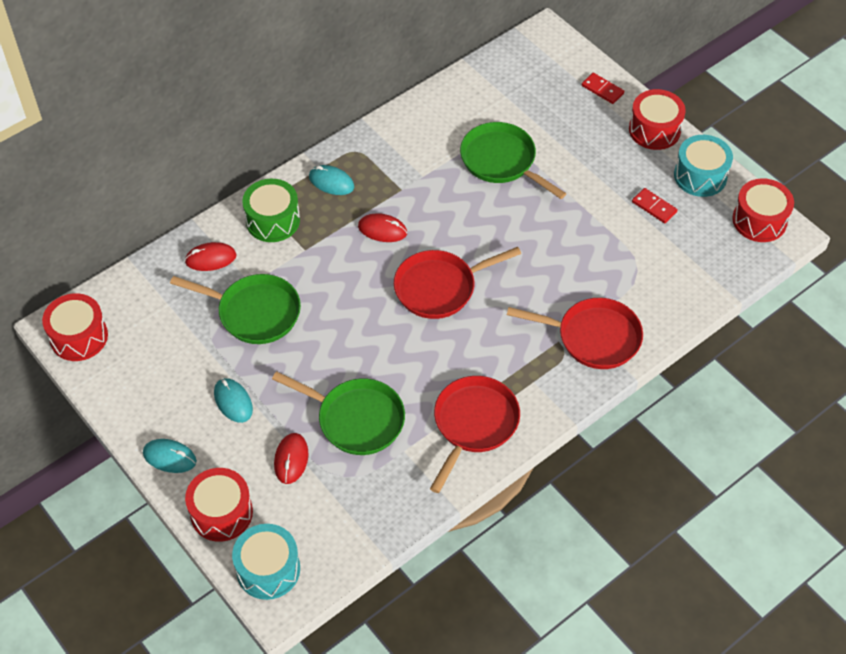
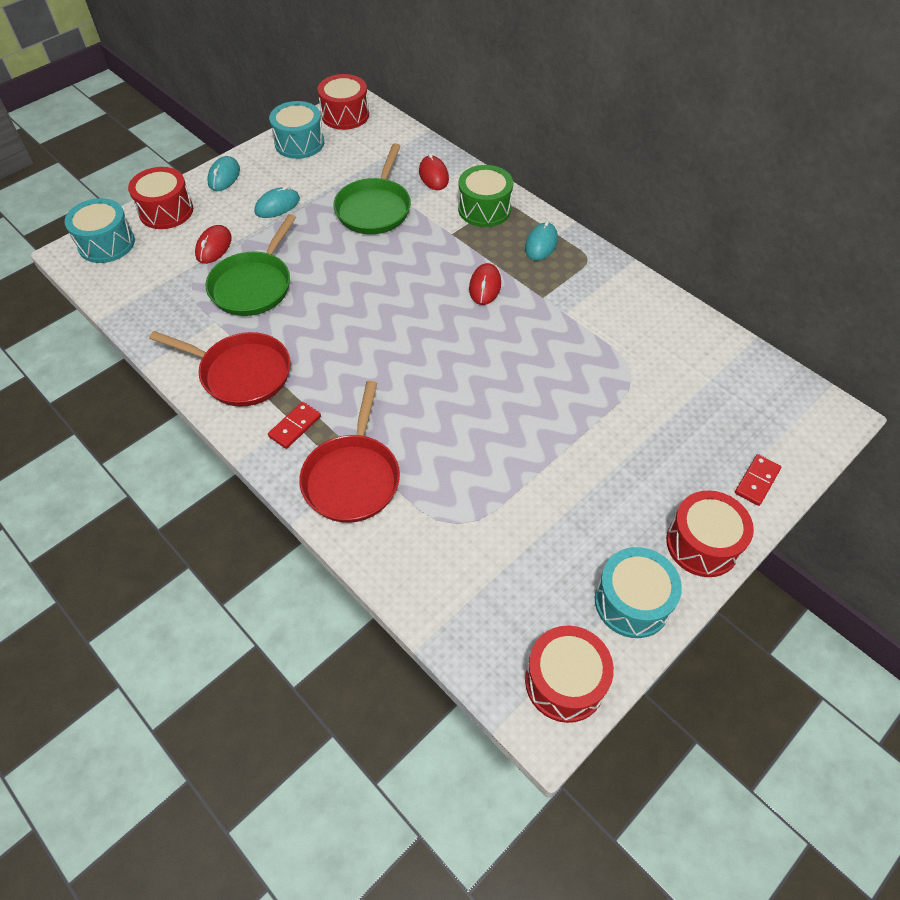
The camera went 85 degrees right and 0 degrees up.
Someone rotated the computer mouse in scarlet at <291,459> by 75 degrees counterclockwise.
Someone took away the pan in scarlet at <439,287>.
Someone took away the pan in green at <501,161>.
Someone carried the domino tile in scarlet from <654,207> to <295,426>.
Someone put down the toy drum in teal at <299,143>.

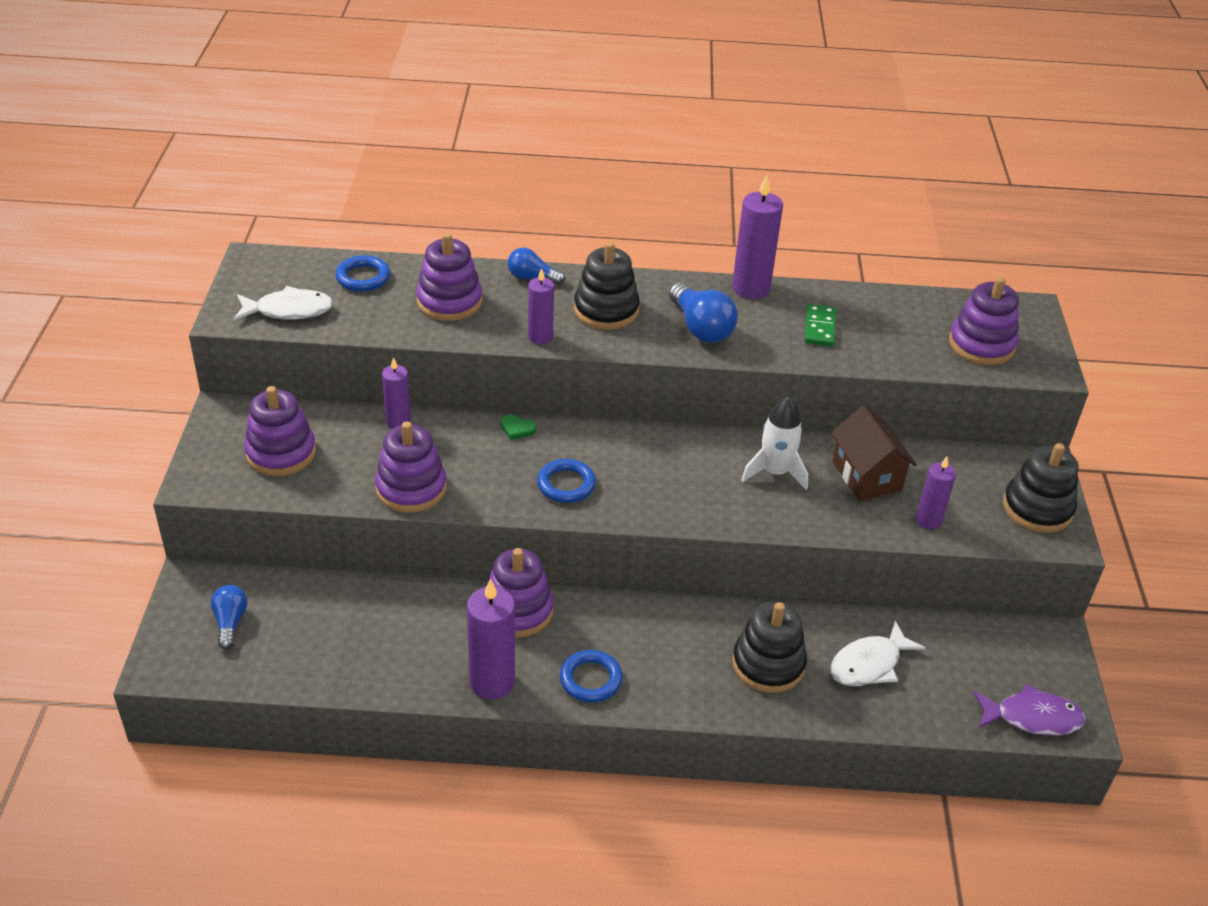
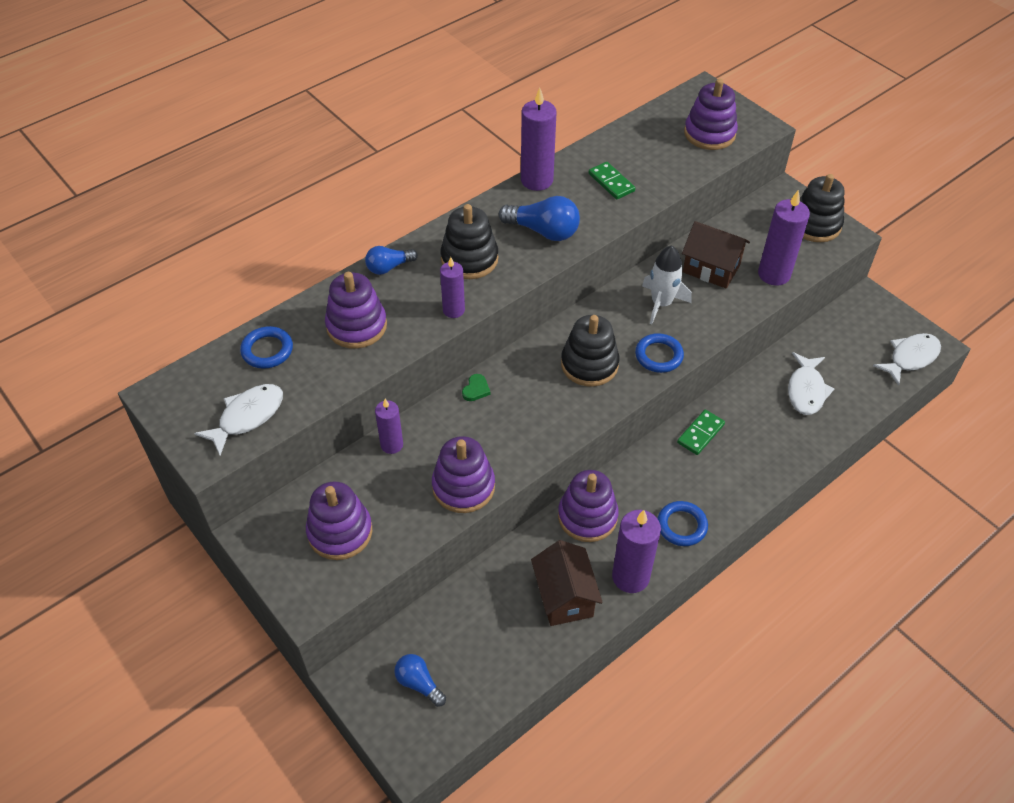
The camera went 40 degrees left and 10 degrees up.
Someone rotated the heart in green at <517,429> by 45 degrees counterclockwise.
Someone carried the torus in royal blue from <566,484> to <658,355>.
Someone carried the ring stacker in jet-black from <768,664> to <589,364>.
Someone scaled the pillar candle in purple at <928,520> by 1.64.
Someone repainted the fish in purple at <1032,717>, which became the fish in white at <910,358>.
Someone put down the house in russet at <564,597>.
Someone put down the domino tile in green at <700,433>.

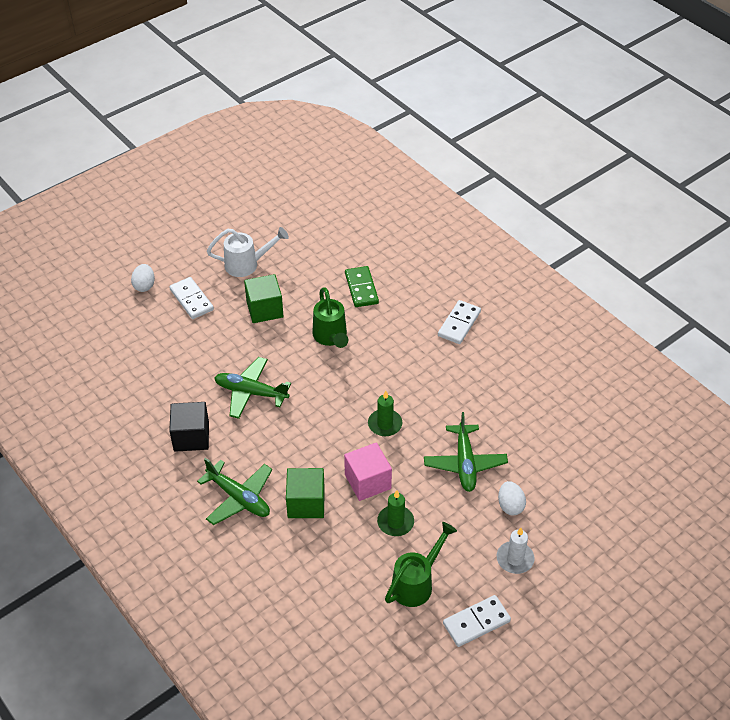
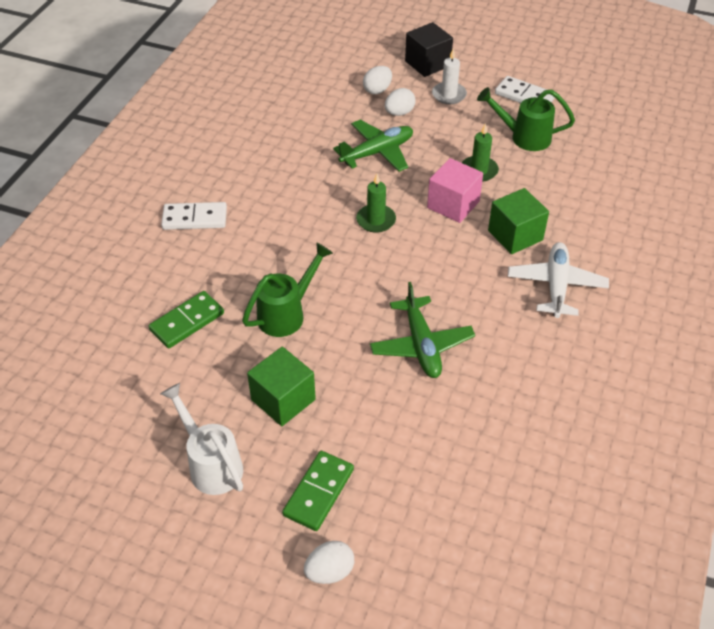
The camera went 120 degrees left and 0 degrees up.
Someone repainted the domino tile in white at <191,300>, which became the domino tile in green at <318,492>.
Someone carried the block in jet-black from <191,437> to <427,63>.
Someone repainted the plane in green at <239,498>, which became the plane in white at <556,286>.
Someone put down the toy egg in white at <377,90>.

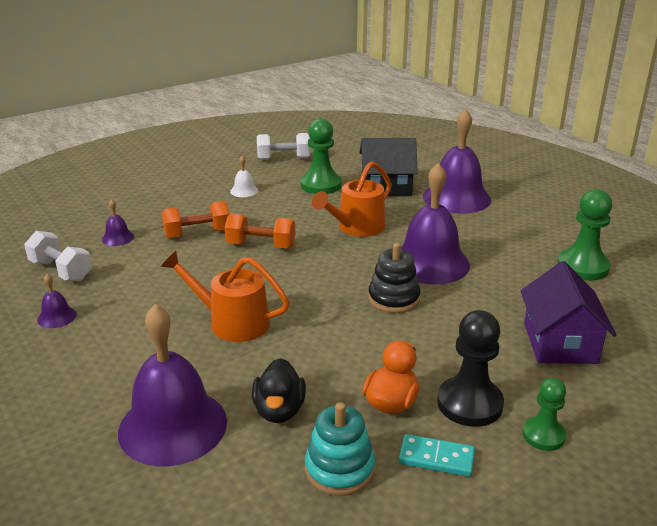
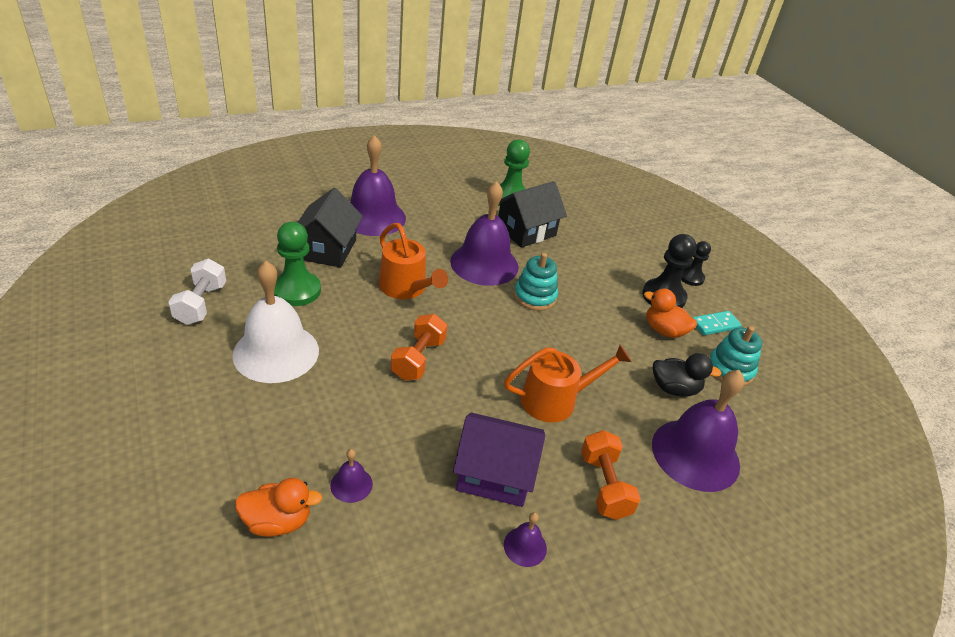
The camera went 85 degrees left and 10 degrees up.
Someone took away the dumbbell in white at <61,271>.
Someone rotated the sprinkling can in orange-coloured at <232,322> by 135 degrees counterclockwise.
Someone carried the dumbbell in orange-coloured from <197,234> to <604,486>.
Someone scaled the school bell in white at <244,191> by 2.36.
Someone repainted the ring stacker in jet-black at <393,298>, which became the ring stacker in teal at <535,297>.
Someone rotated the domino tile in teal at <436,458> by 45 degrees clockwise.
Someone carried the house in purple from <560,343> to <495,474>.
Someone repainted the chess pawn in green at <543,435>, which became the chess pawn in jet-black at <691,277>.
Someone put down the toy duck in orange-coloured at <278,521>.
Someone put down the house in jet-black at <526,231>.

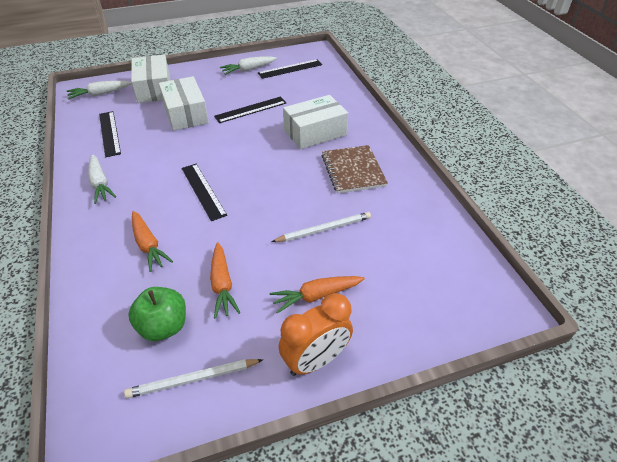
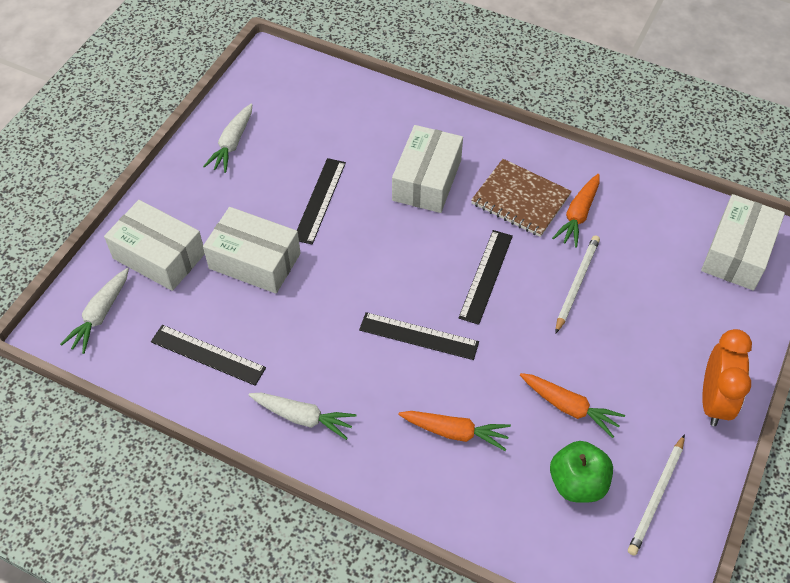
The camera went 45 degrees left and 10 degrees up.
Someone carried the straightedge in jet-black from <290,69> to <486,276>.
Someone carried the root vegetable in orange-coloured from <316,296> to <578,215>.
Someone put down the parcel in white at <737,253>.

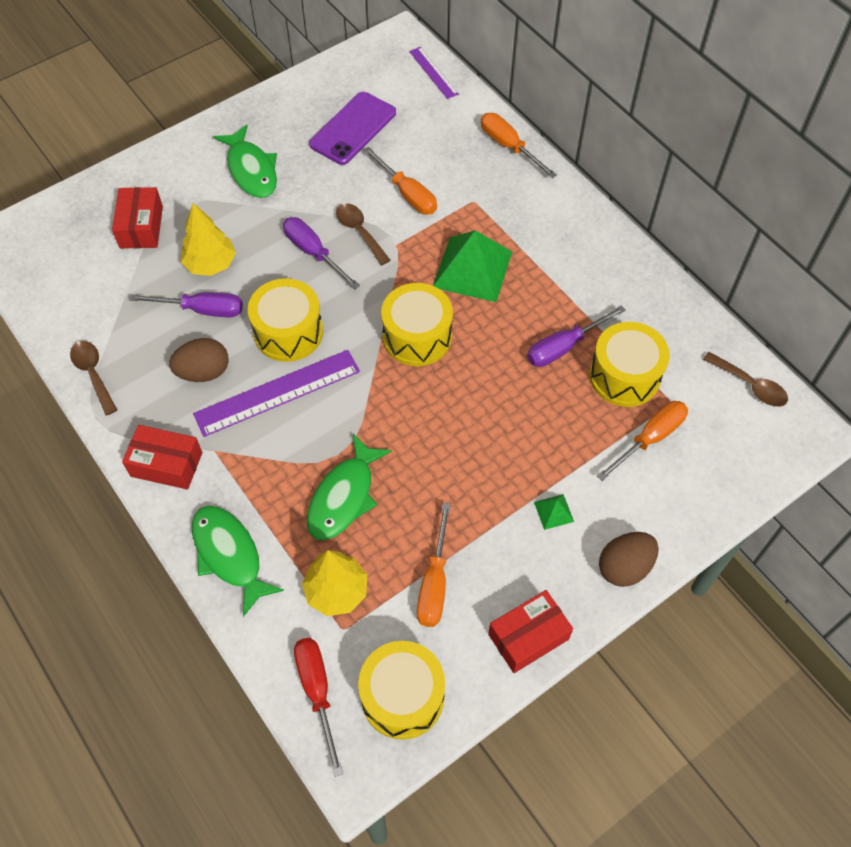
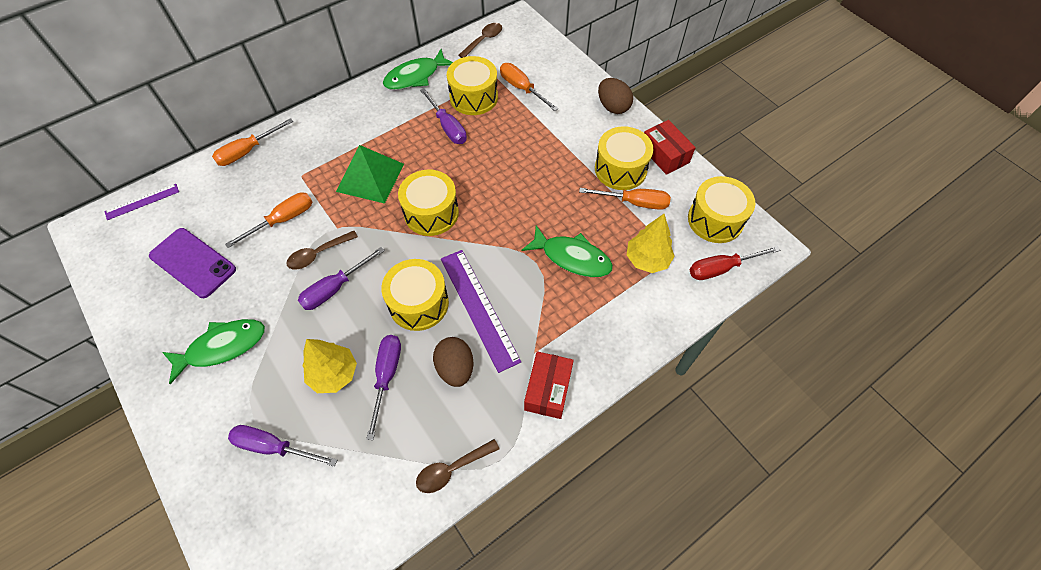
The camera went 90 degrees left and 0 degrees up.
Someone swapped the parcel in scarlet at <141,227> for the screwdriver in purple at <274,447>.
Someone carried the fish in green from <229,555> to <415,76>.
Someone took away the pyramid shape in green at <553,511>.
Someone put down the toy drum in yellow at <620,169>.

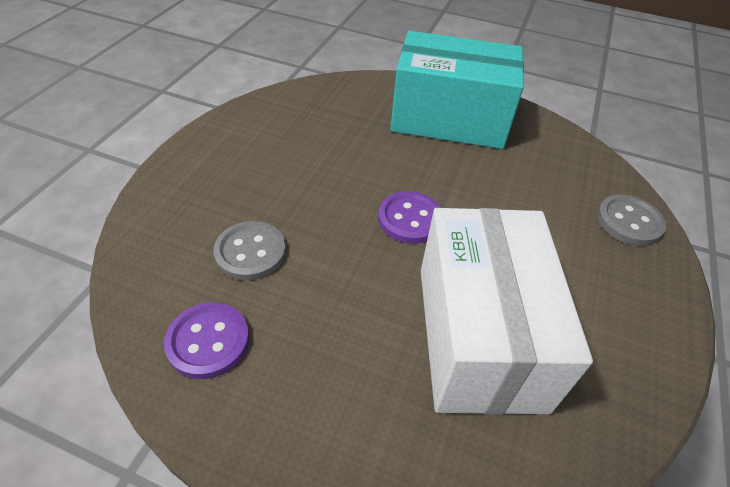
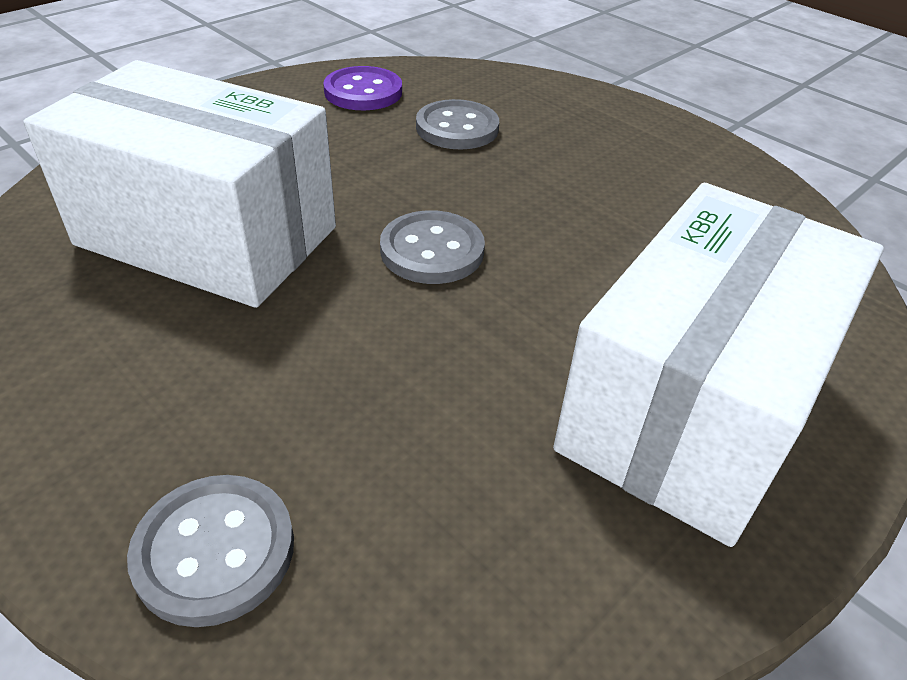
The camera went 115 degrees right and 5 degrees down.
Someone repainted the button in purple at <410,219>, which became the button in gray at <432,251>.
Someone repainted the parcel in teal at <449,119>, which became the parcel in white at <692,407>.

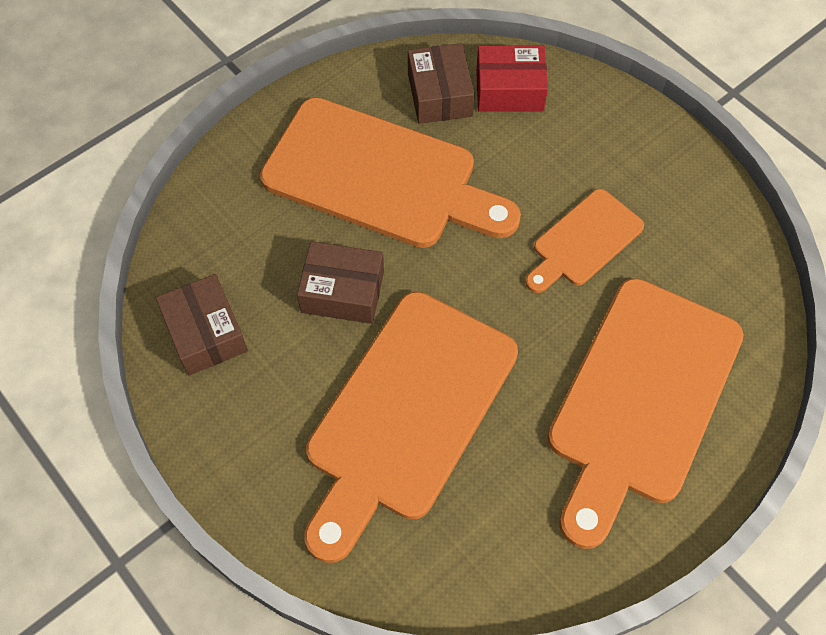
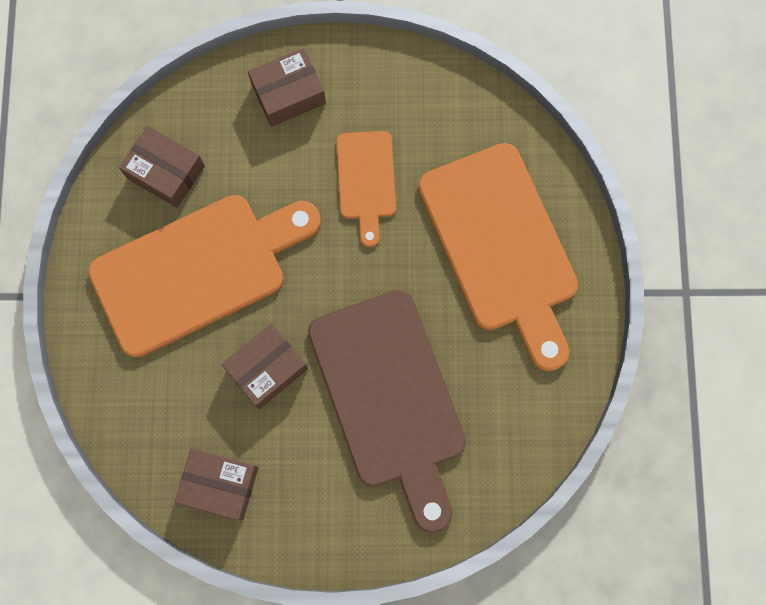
The camera went 50 degrees left and 15 degrees up.
Someone repainted the cutting board in orange-coloured at <406,413>, which became the cutting board in russet at <390,398>.
Someone took away the parcel in scarlet at <509,90>.
Someone put down the parcel in russet at <288,94>.

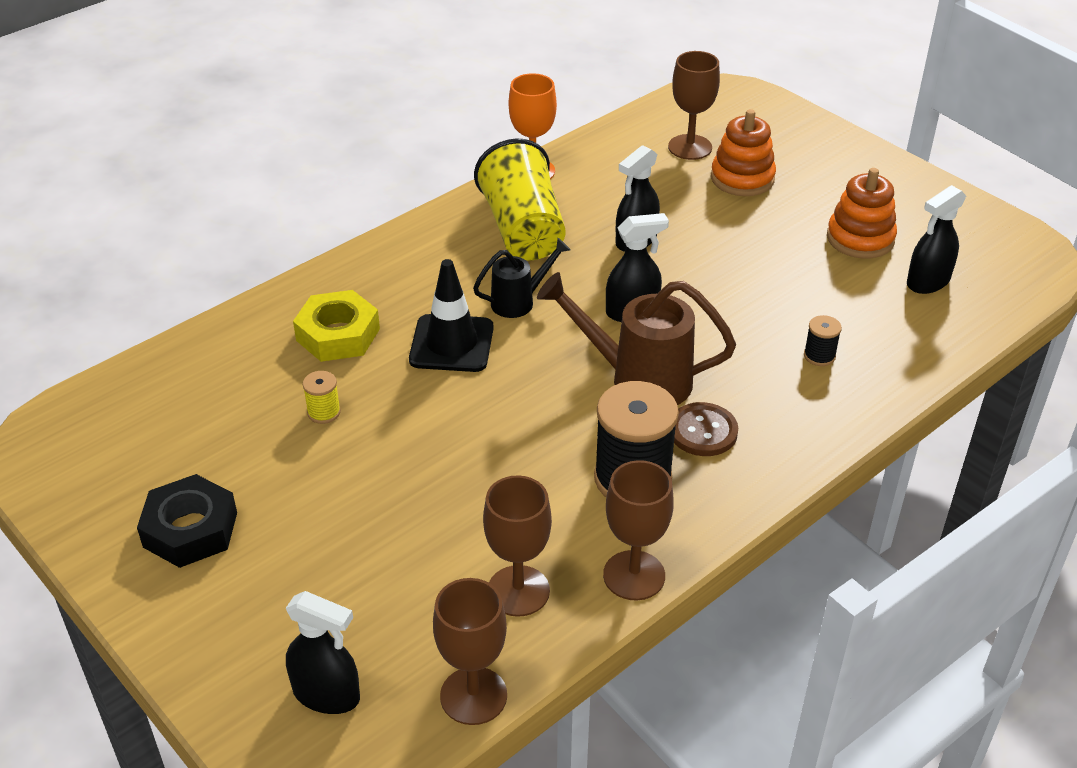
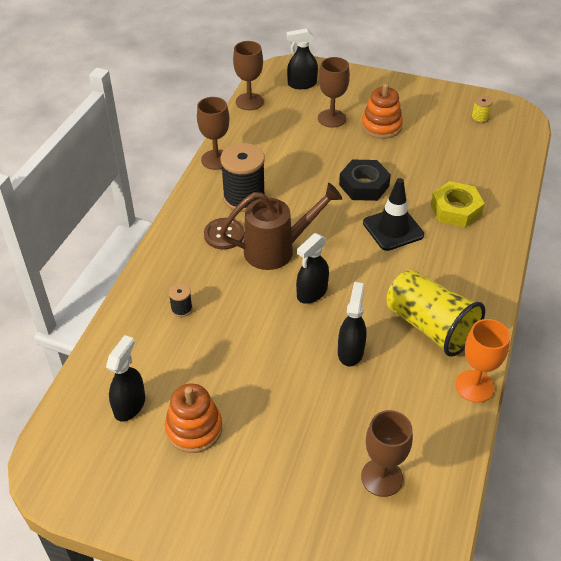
The camera went 150 degrees right and 5 degrees up.
Someone carried the hexagon nut in jet-black from <190,530> to <364,185>.
Someone carried the spool in yellow from <324,412> to <479,118>.
Someone took away the sprinkling can in jet-black at <519,301>.
Someone carried the chalice in russet from <518,591> to <331,118>.
Someone carried the ring stacker in orange-coloured from <742,178> to <381,126>.

